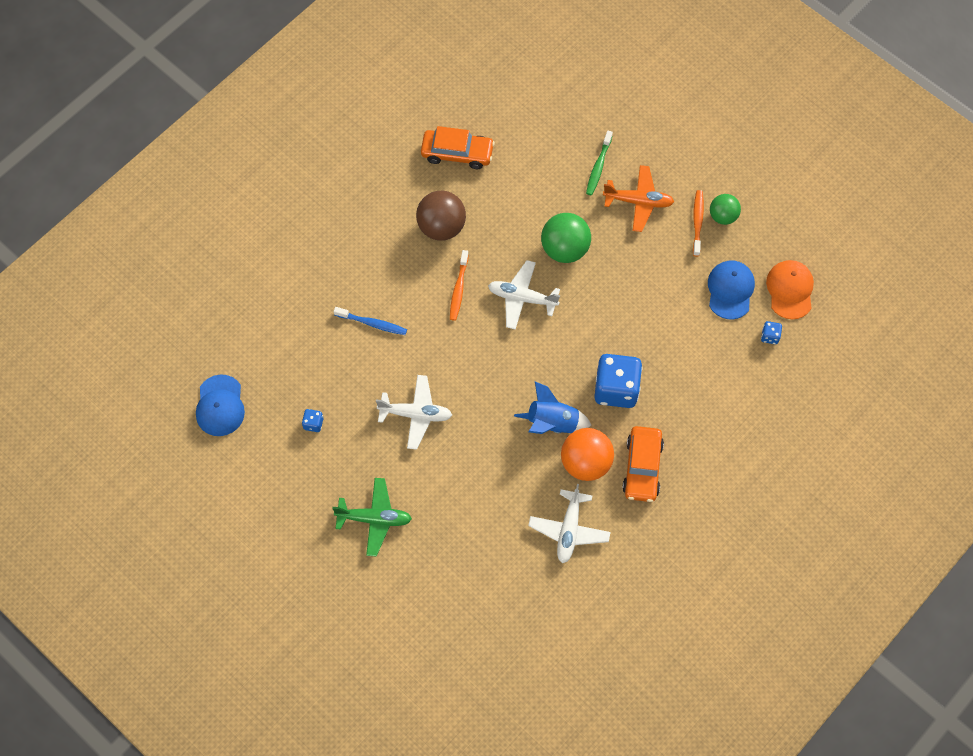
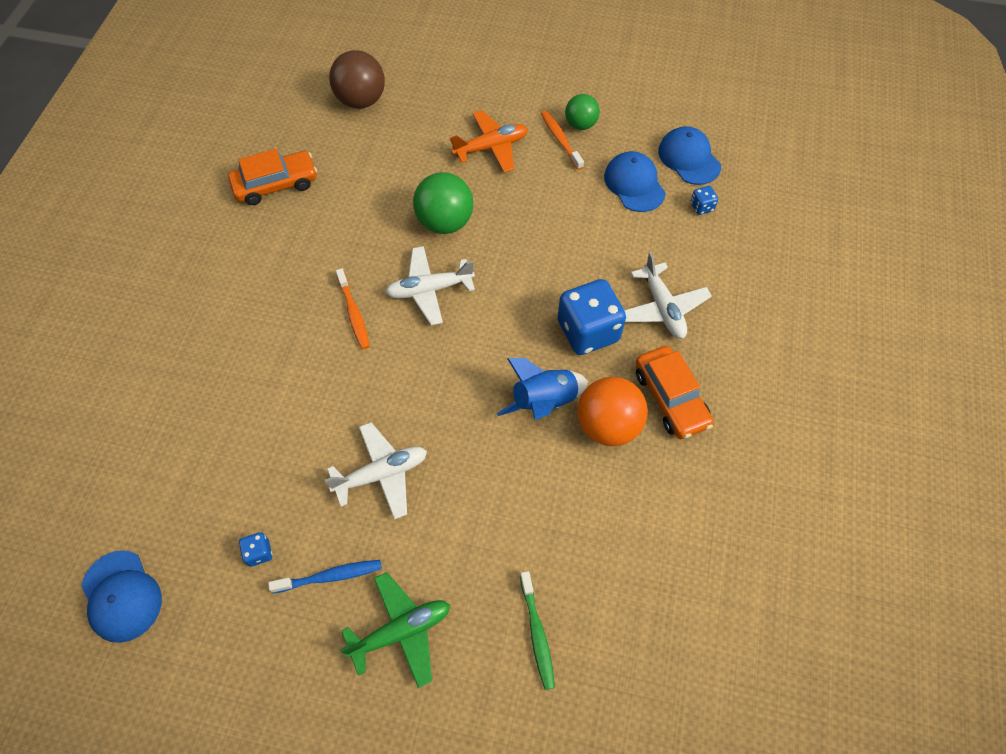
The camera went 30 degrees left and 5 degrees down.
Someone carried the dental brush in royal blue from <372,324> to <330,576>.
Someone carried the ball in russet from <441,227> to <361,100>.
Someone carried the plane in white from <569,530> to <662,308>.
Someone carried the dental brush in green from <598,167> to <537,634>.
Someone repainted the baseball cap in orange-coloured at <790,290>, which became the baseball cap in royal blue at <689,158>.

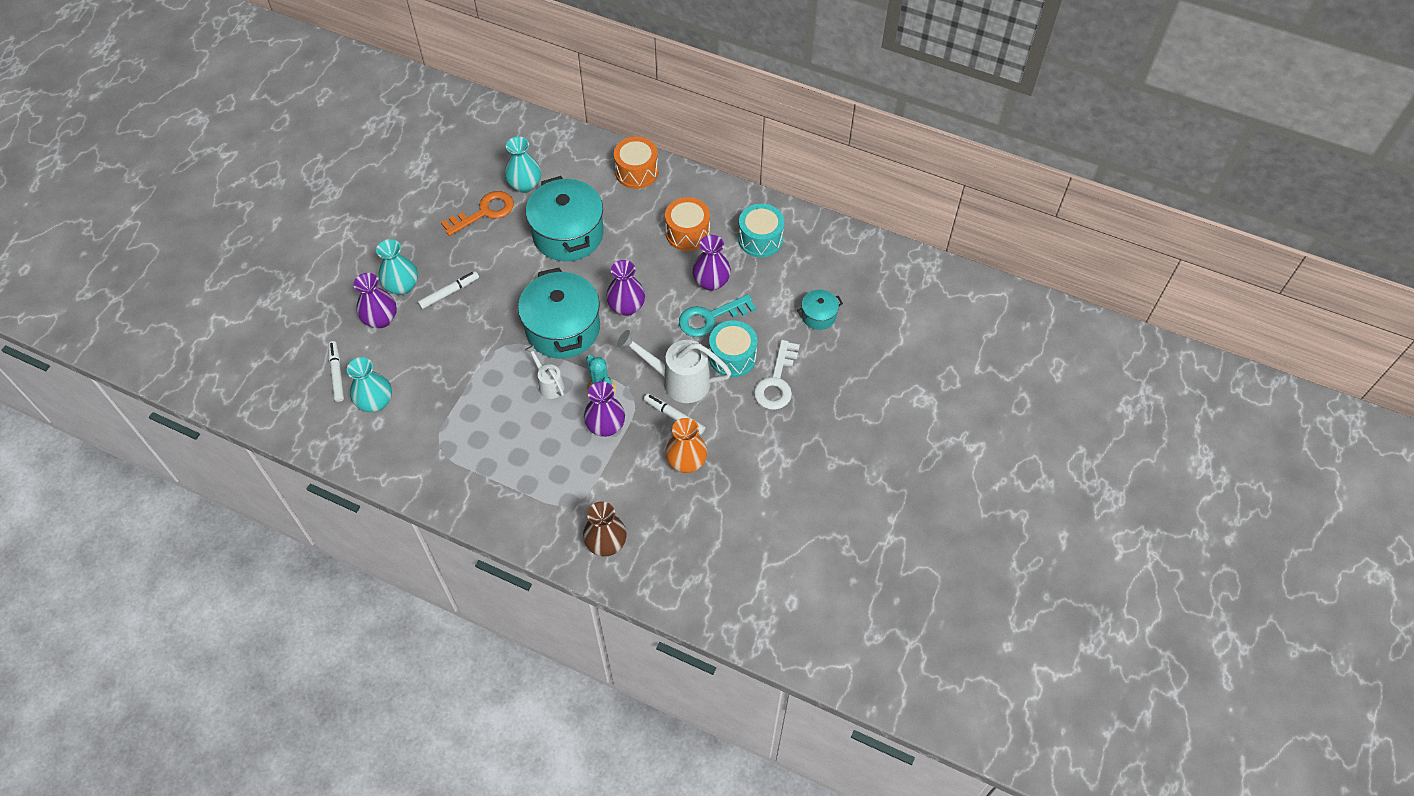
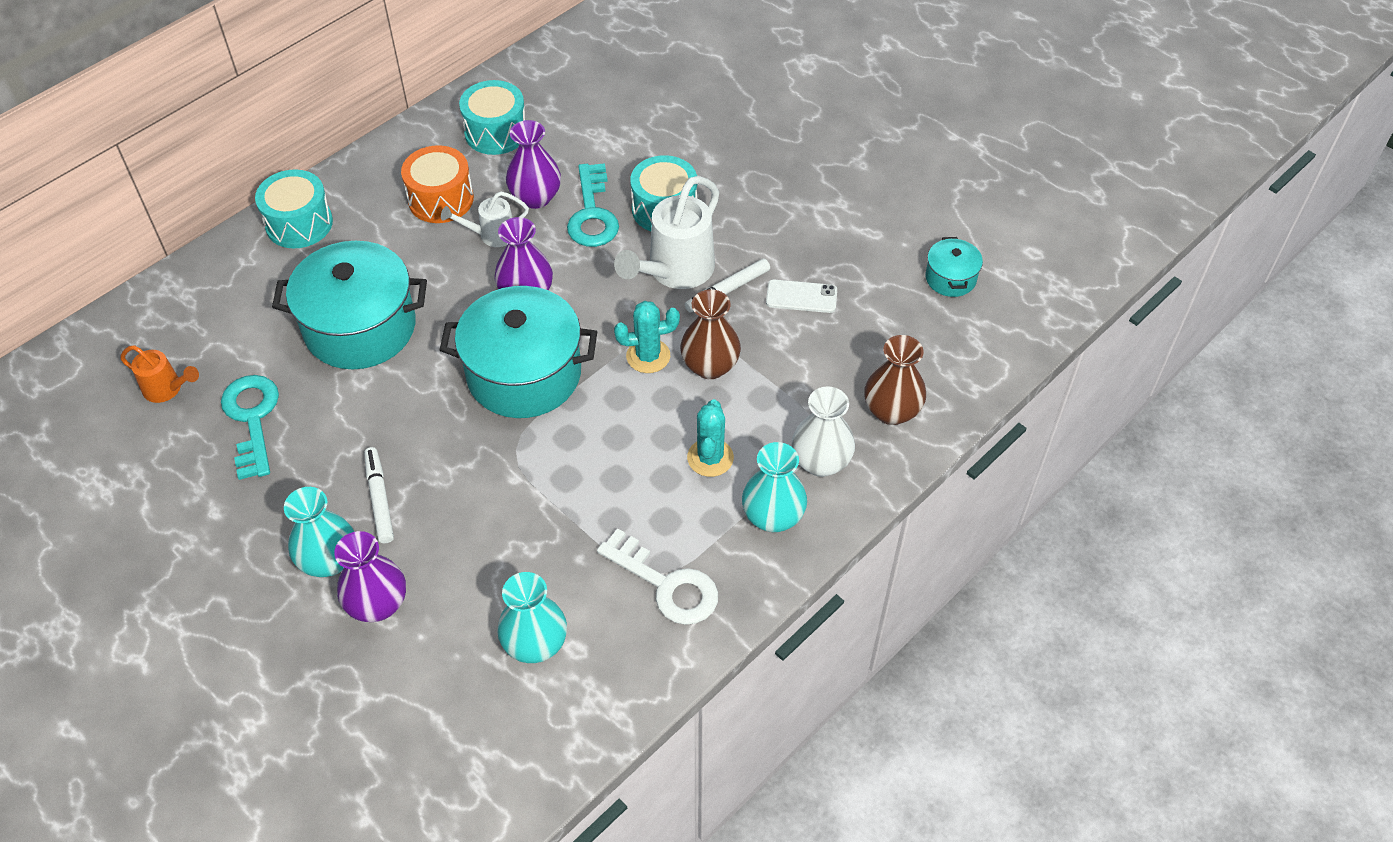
The camera went 70 degrees left and 5 degrees down.
Someone took away the marker pen in white at <337,373>.
Someone repainted the door key in orange-coloured at <484,212>, which became the door key in teal at <252,419>.
Someone carried the flower vase in teal from <525,185> to <773,517>.
Someone carried the sprinkling can in white from <549,384> to <492,235>.
Someone repainted the flower vase in purple at <605,426>, which became the flower vase in russet at <710,366>.
Someone repainted the toy drum in orange-coloured at <636,172>, which became the toy drum in teal at <299,223>.
Someone swapped the flower vase in orange-coloured at <686,462> for the smartphone in white at <801,296>.
Someone carried the door key in white from <776,381> to <666,584>.
Someone carried the cooking pot in teal from <818,316> to <950,278>.
Someone put down the sprinkling can in orange-coloured at <167,389>.
Someone put down the saguaro cactus in teal at <710,458>.
Someone put down the flower vase in white at <820,462>.

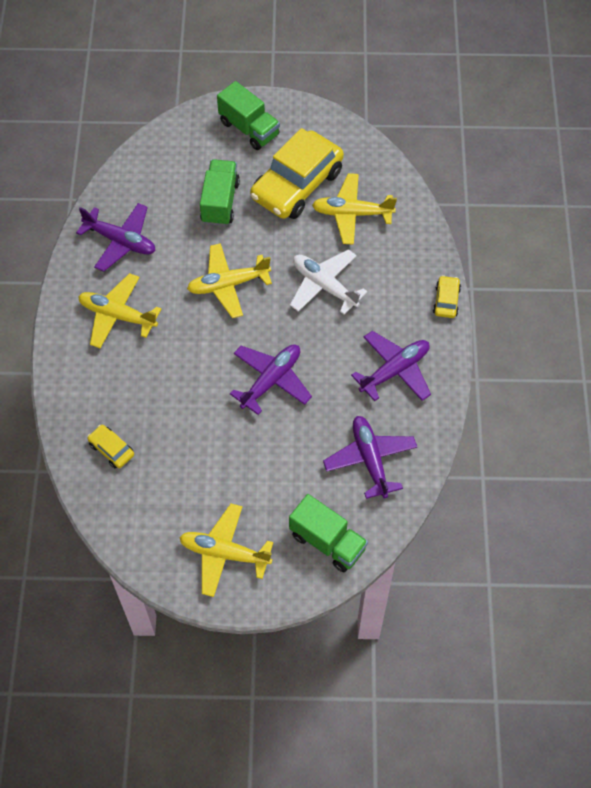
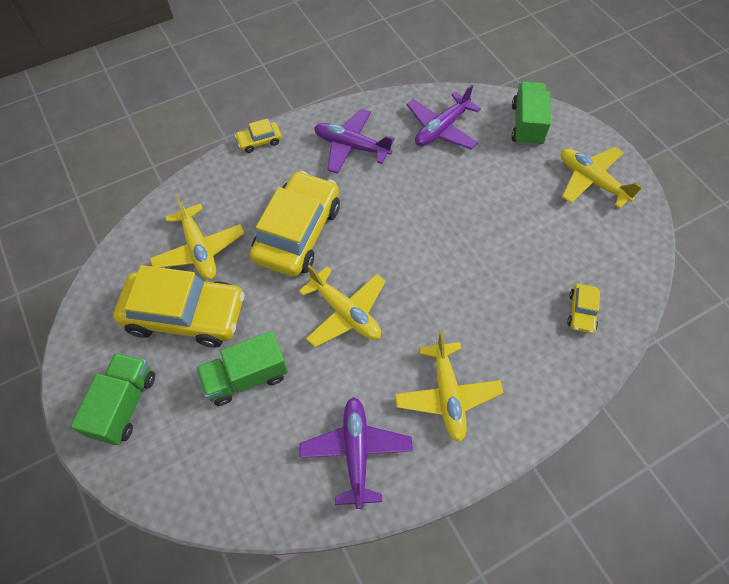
The camera went 120 degrees left and 0 degrees up.
Someone rotated the plane in yellow at <224,553> by 150 degrees clockwise.
Someone took away the plane in purple at <271,380>.
Someone swapped the plane in white at <324,286> for the automobile in yellow at <297,232>.

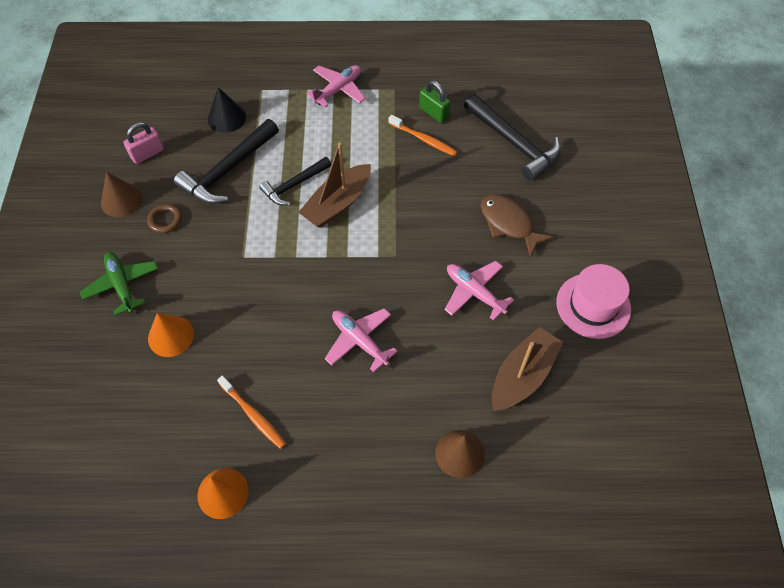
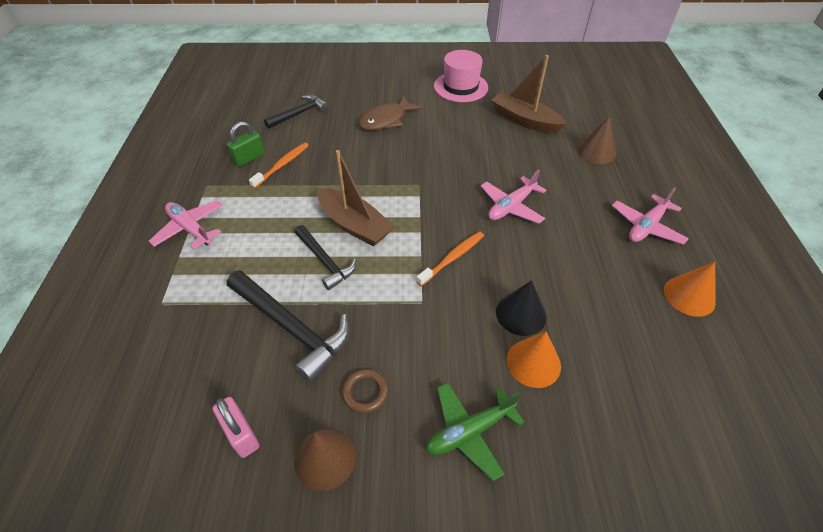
The camera went 90 degrees left and 10 degrees down.
Someone carried the solid cone in jet-black from <226,118> to <521,314>.
Someone carried the dental brush in orange-coloured from <253,415> to <452,258>.
Someone carried the plane in rosy from <474,292> to <646,226>.
Someone scaled the hammer in jet-black at <514,143> by 0.63.

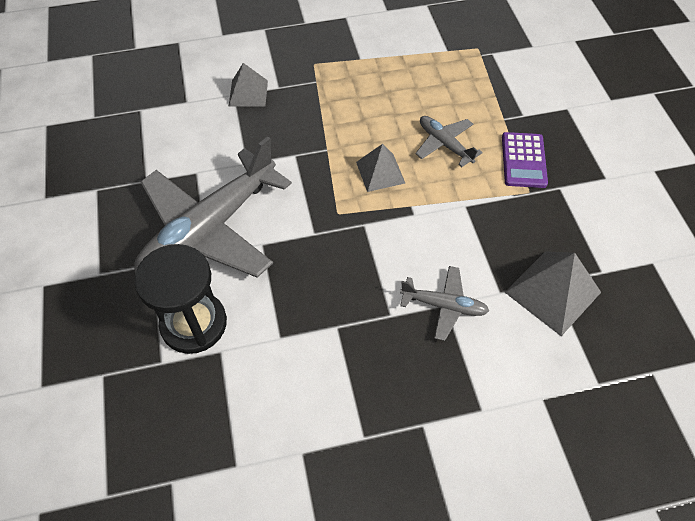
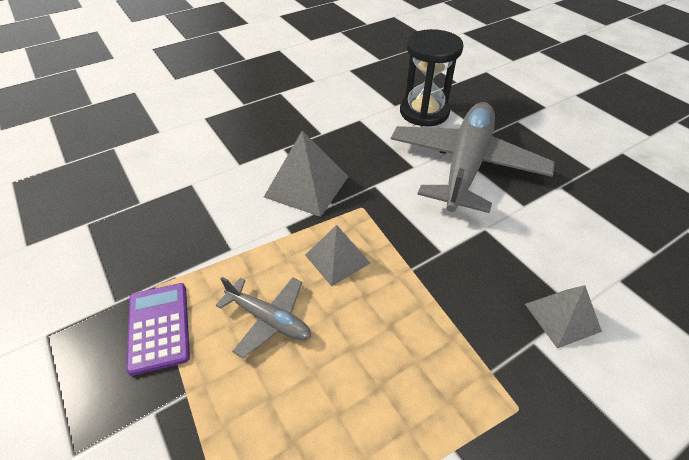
The camera went 160 degrees right and 10 degrees down.
Someone took away the plane in gray at <444,306>.
Someone carried the pyramid shape in gray from <553,292> to <306,186>.

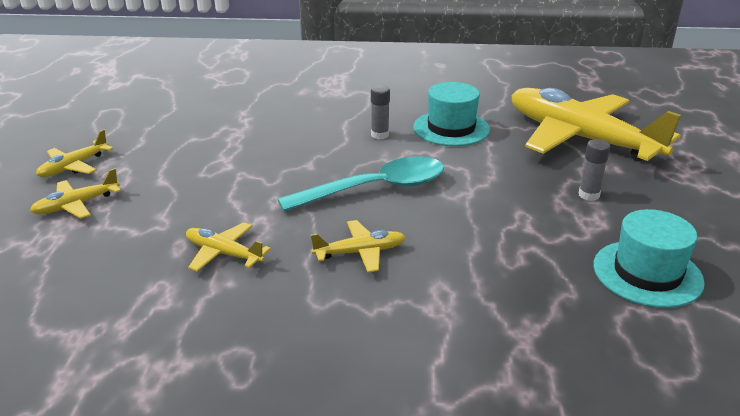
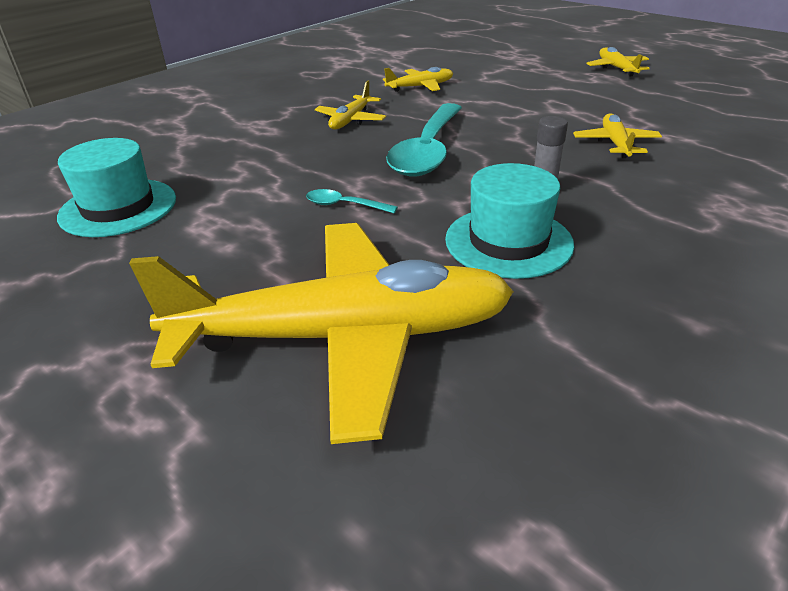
The camera went 130 degrees right and 5 degrees up.
Someone carried the plane in yellow from <77,205> to <615,144>.
Someone took away the glue in gray at <589,195>.
Someone put down the tablespoon in teal at <344,205>.

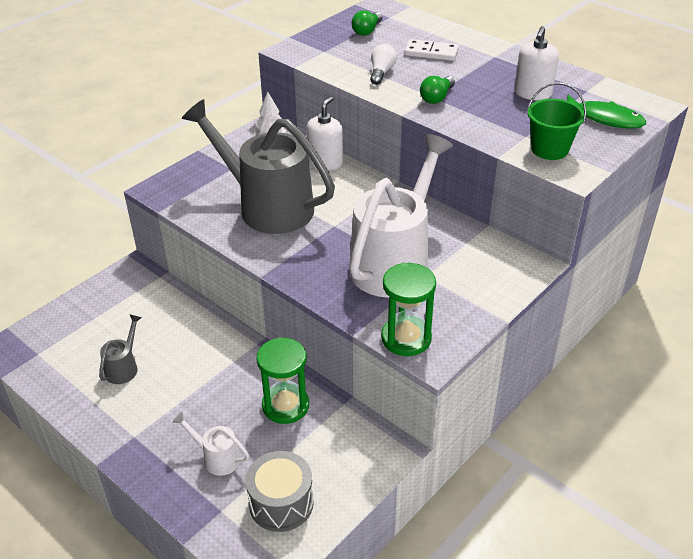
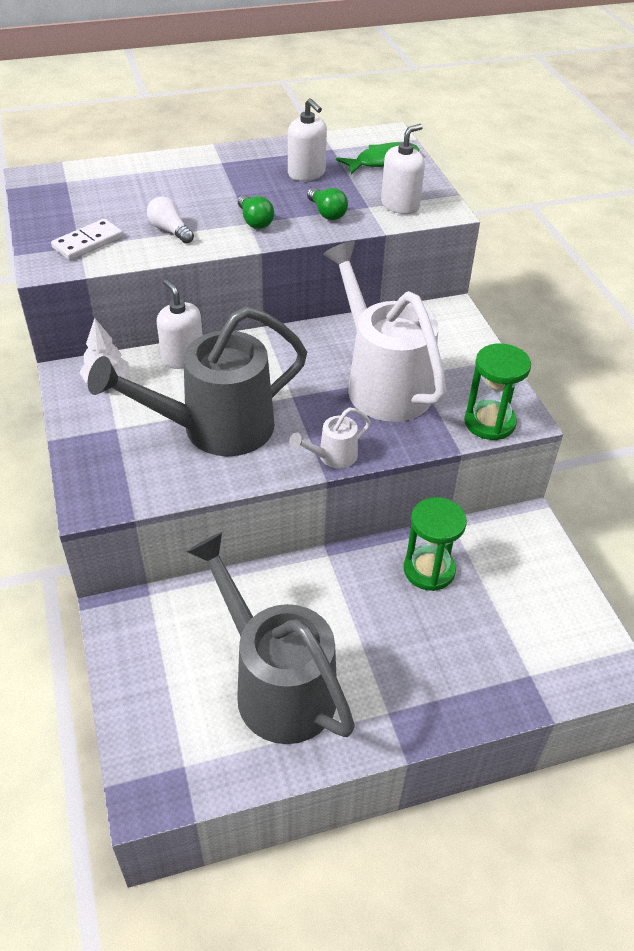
The camera went 60 degrees left and 5 degrees up.
Someone scaled the sprinkling can in gray at <124,367> by 2.39.
Someone carried the sprinkling can in white from <216,458> to <332,457>.
Someone took away the toy drum in gray at <281,503>.
Someone carried the bulb in green from <367,31> to <327,213>.
Someone carried the domino tile in white from <431,53> to <88,242>.
Someone swapped the bucket in green at <549,149> for the soap pump in white at <400,205>.

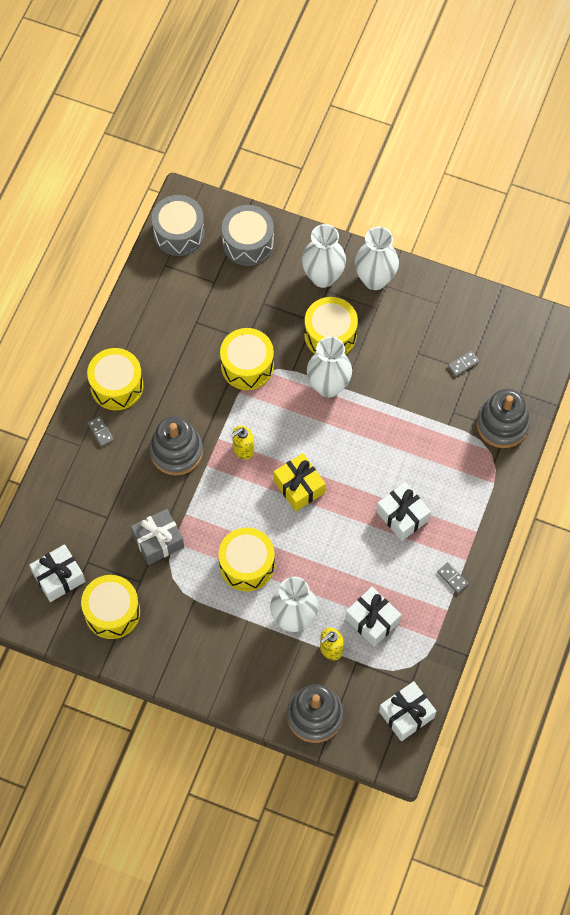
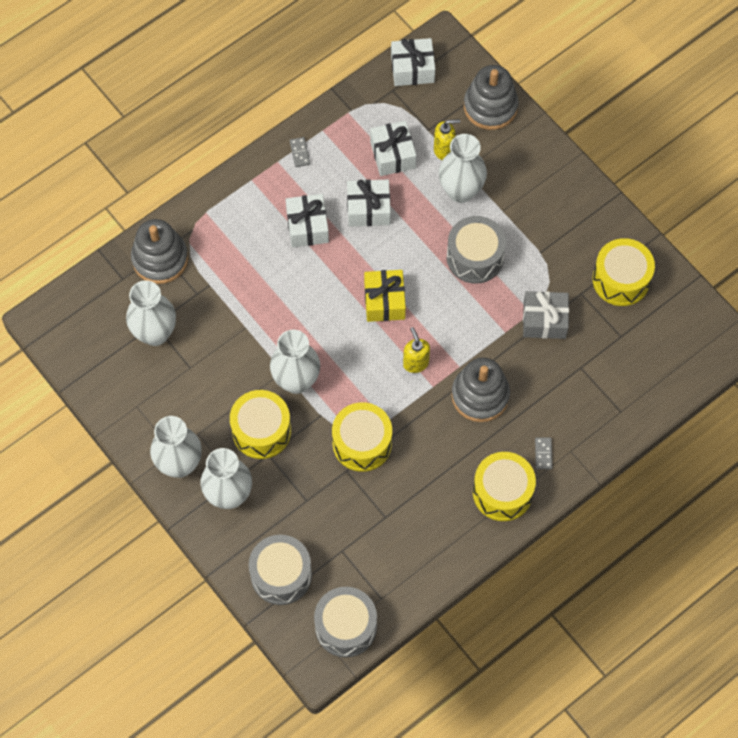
The camera went 150 degrees left and 0 degrees up.
Someone carried the present in white from <58,577> to <368,209>.
Someone repainted the toy drum in yellow at <247,565>, which became the toy drum in gray at <475,257>.
Someone rotated the soap pump in yellow at <243,450> by 105 degrees counterclockwise.
Someone swapped the domino tile in gray at <463,364> for the flower vase in white at <155,333>.

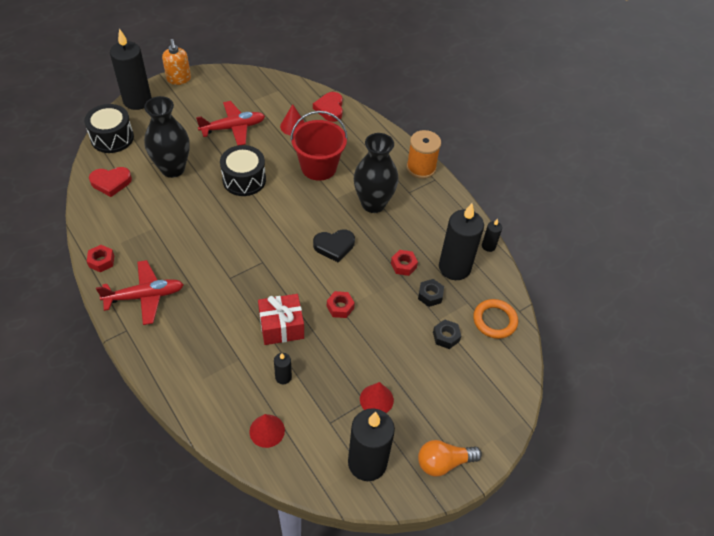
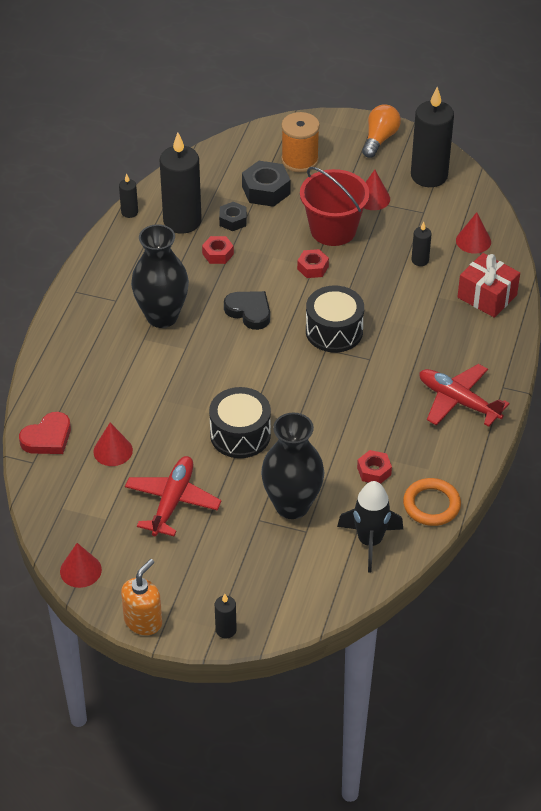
The camera went 125 degrees left and 5 degrees down.
Someone carried the toy drum in jet-black from <112,138> to <334,331>.
Someone carried the hexagon nut in scarlet from <101,261> to <374,471>.
Someone swapped the heart in scarlet at <111,182> for the toy rocket in jet-black at <370,541>.
Someone scaled the pillar candle in jet-black at <137,101> by 0.45.
Someone rotated the plane in scarlet at <233,128> by 75 degrees clockwise.
Someone carried the present in scarlet from <281,327> to <487,296>.
Someone carried the bucket in scarlet from <318,167> to <333,230>.
Someone carried the spool in orange-coloured from <421,168> to <299,160>.
Someone rotated the bulb in orange-coloured at <444,462> by 105 degrees counterclockwise.
Someone scaled the hexagon nut in jet-black at <446,336> by 1.63.
Someone carried the torus in orange-coloured from <494,320> to <431,505>.
Someone put down the solid cone in scarlet at <80,570>.

